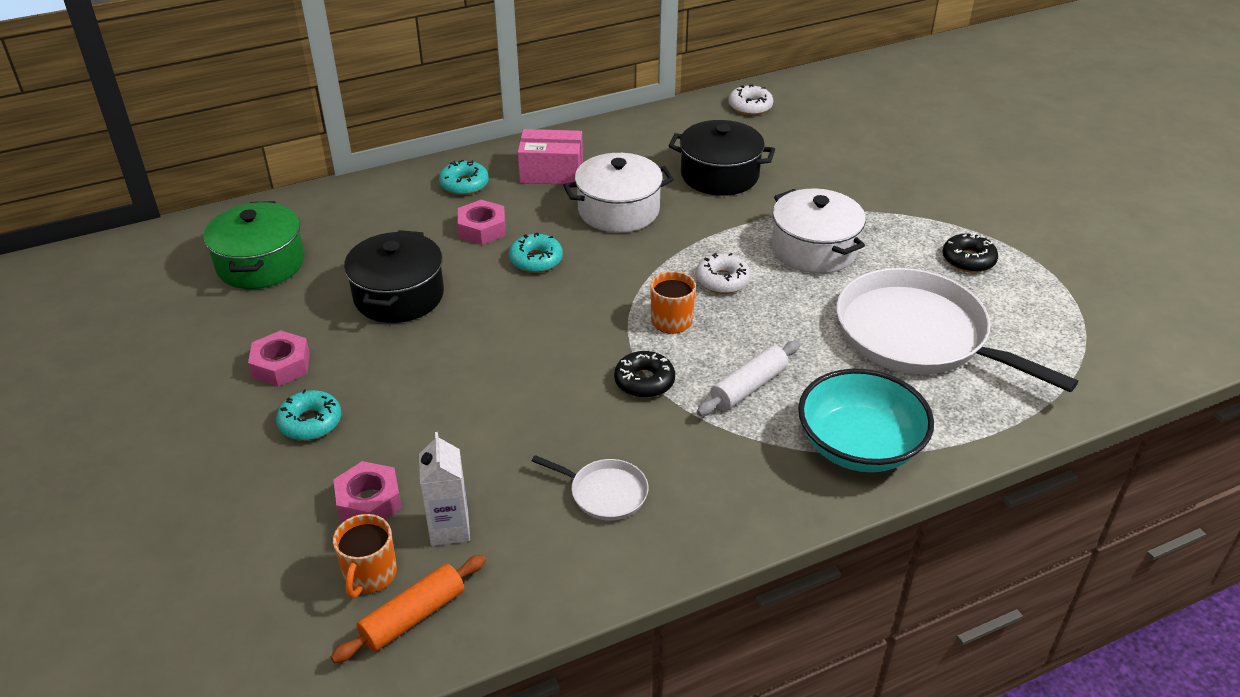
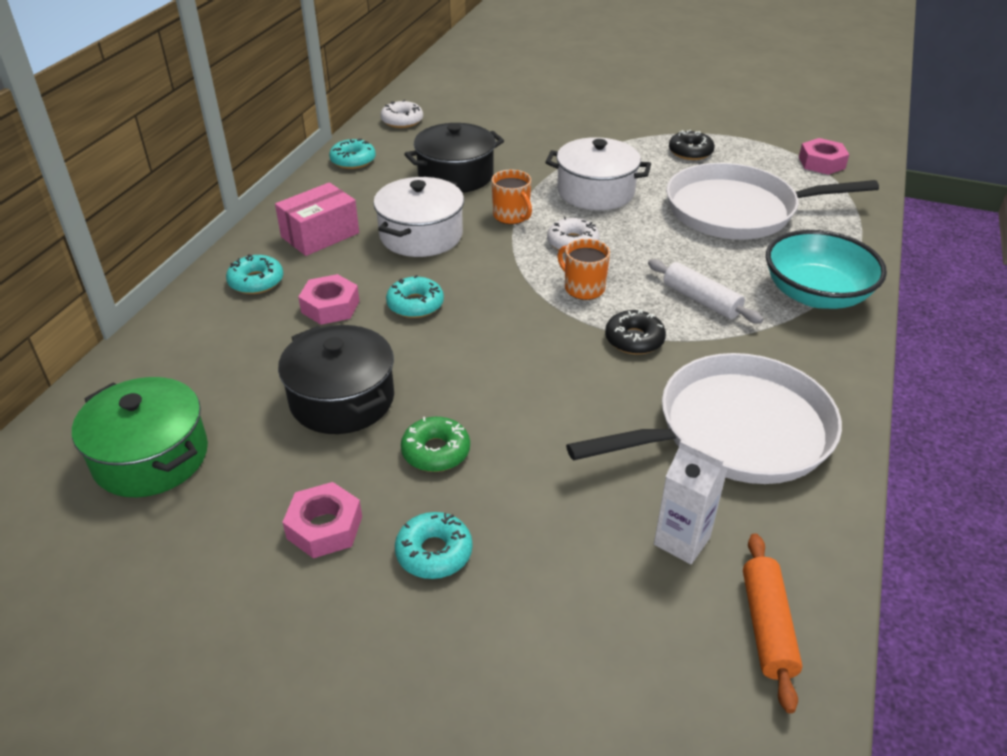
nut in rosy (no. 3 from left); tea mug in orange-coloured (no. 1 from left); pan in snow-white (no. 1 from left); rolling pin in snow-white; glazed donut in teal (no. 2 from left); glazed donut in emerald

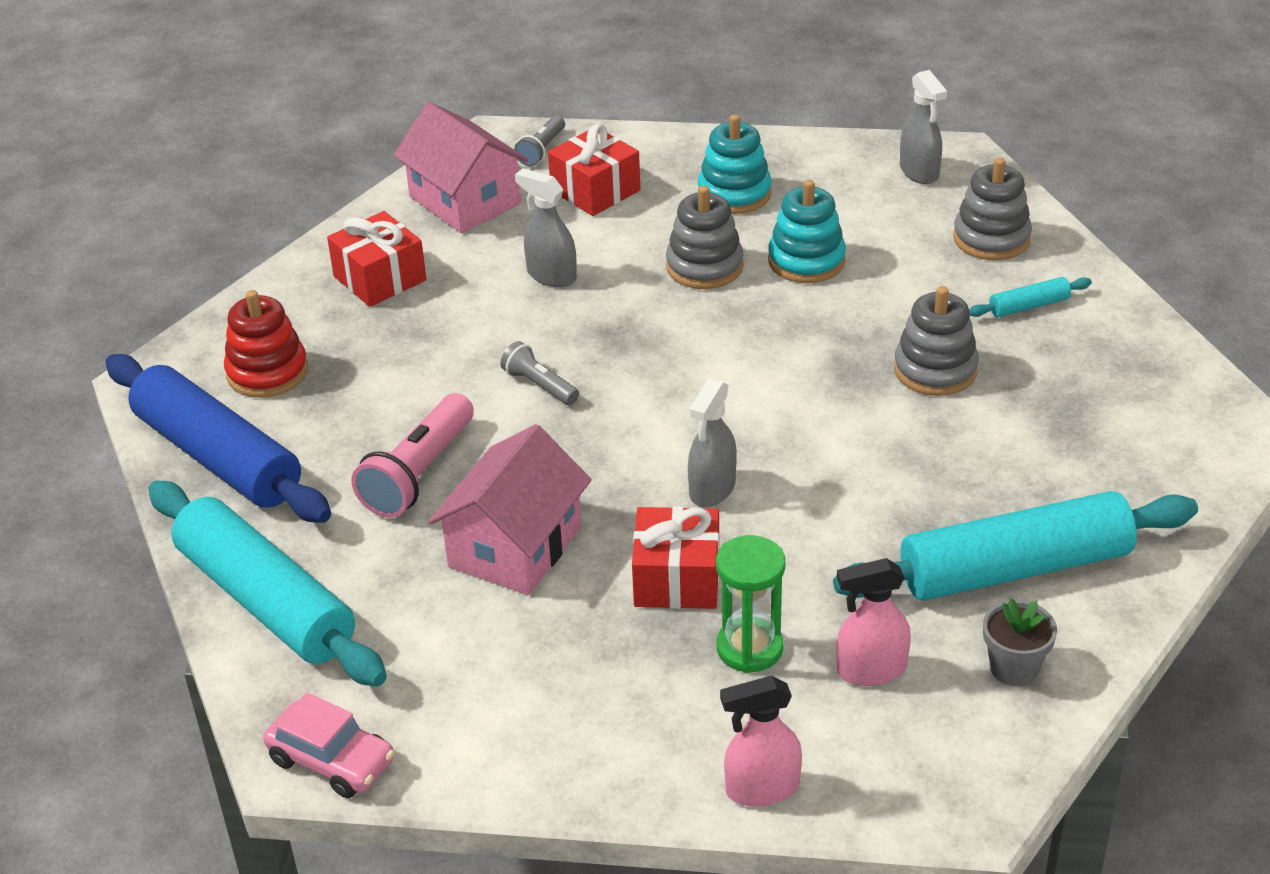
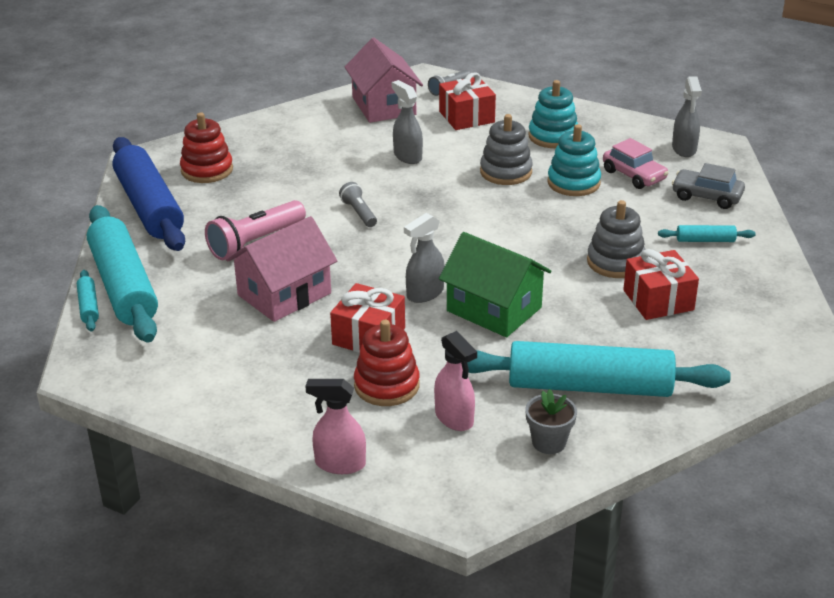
toy car in rosy; wrapped gift in scarlet (no. 3 from left); stacking rings in scarlet (no. 2 from left); spray bottle in rosy (no. 2 from left); toy car in grey; rolling pin in teal (no. 1 from left); toy house in emerald

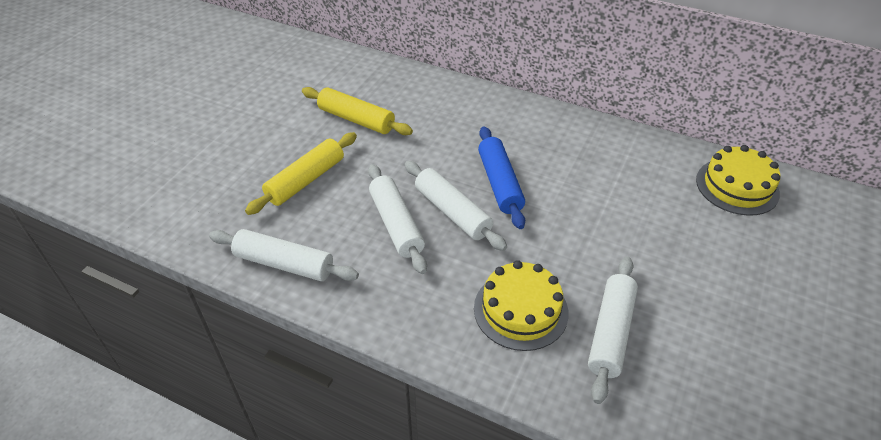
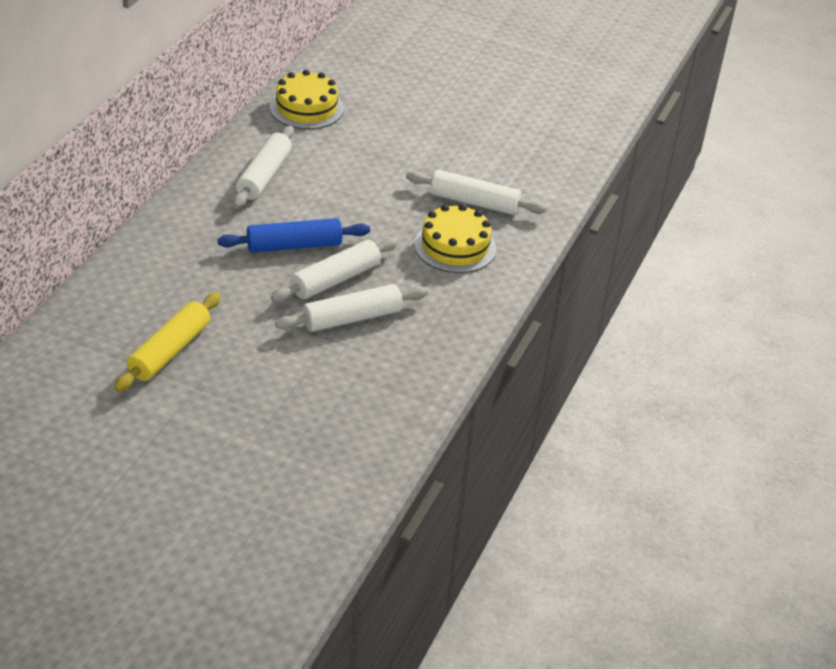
rolling pin in snow-white (no. 1 from left); rolling pin in golden (no. 1 from left in the first image)

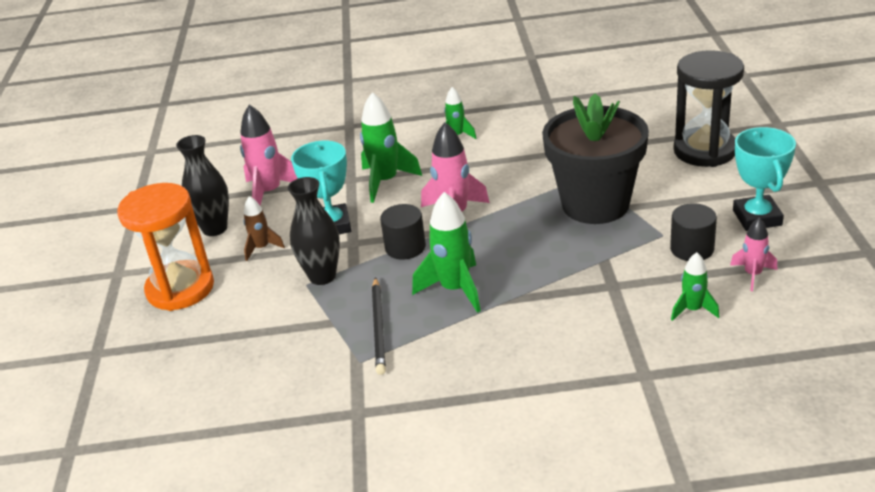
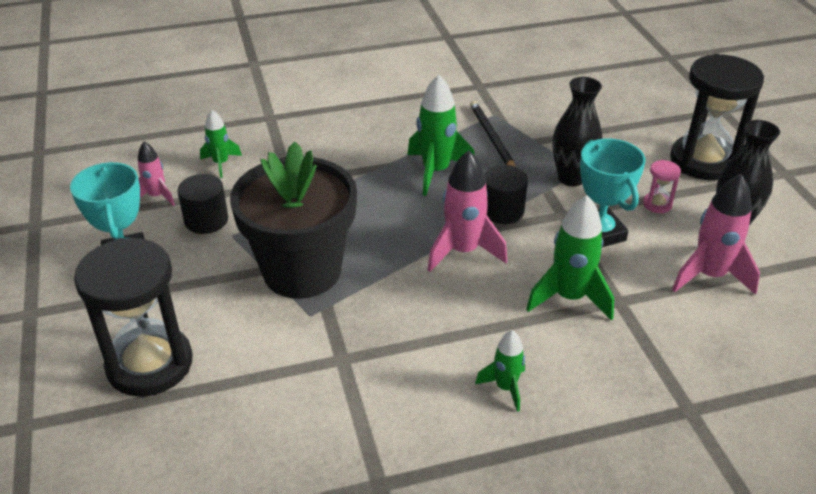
hourglass in ebony (no. 2 from left); hourglass in rosy

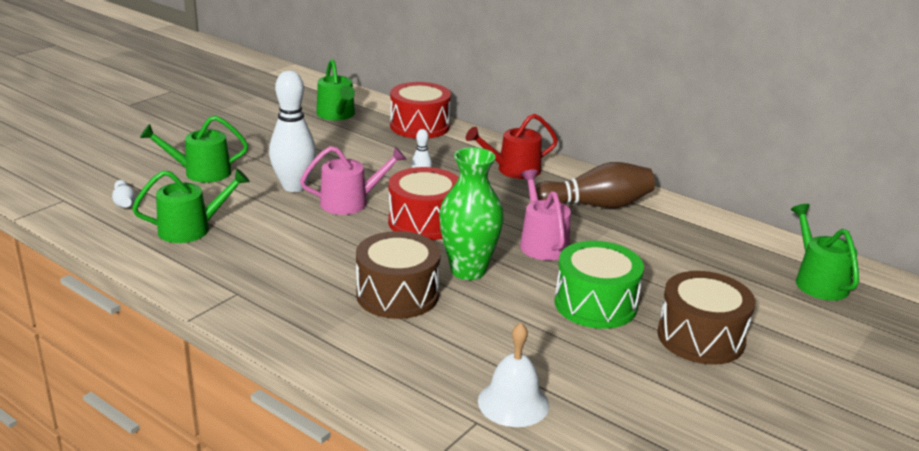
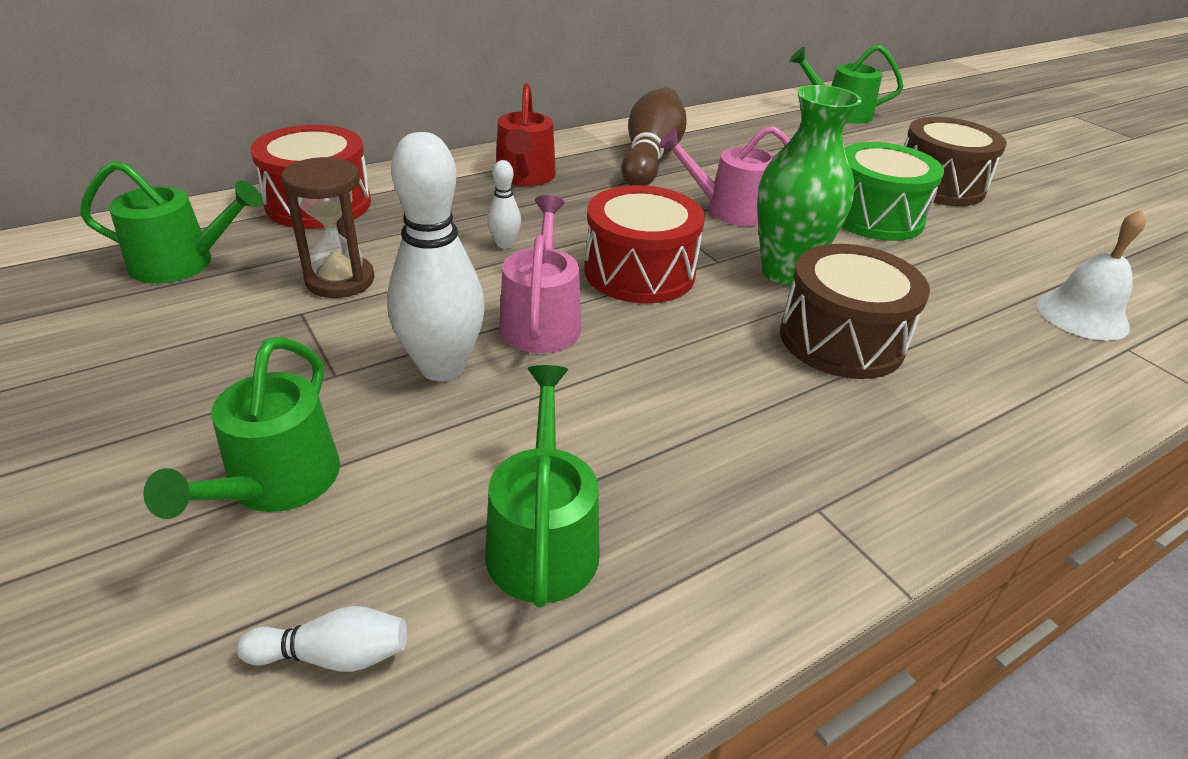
hourglass in brown

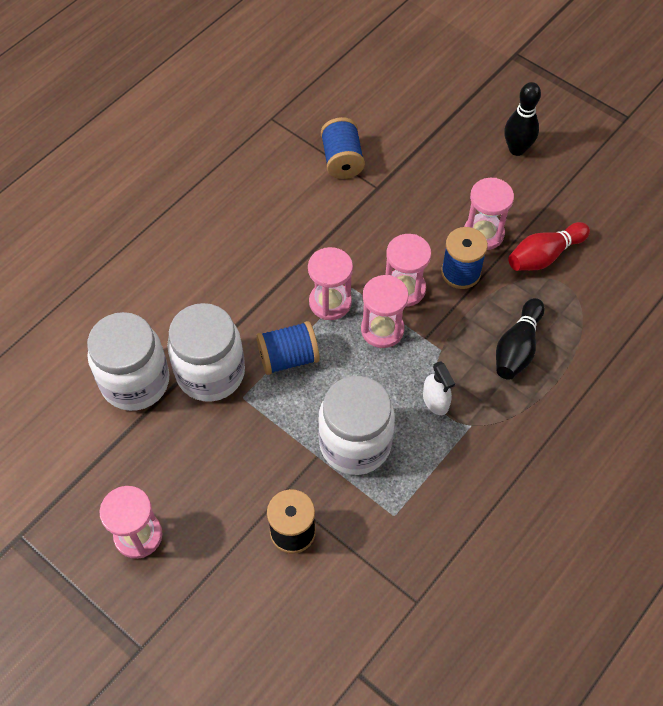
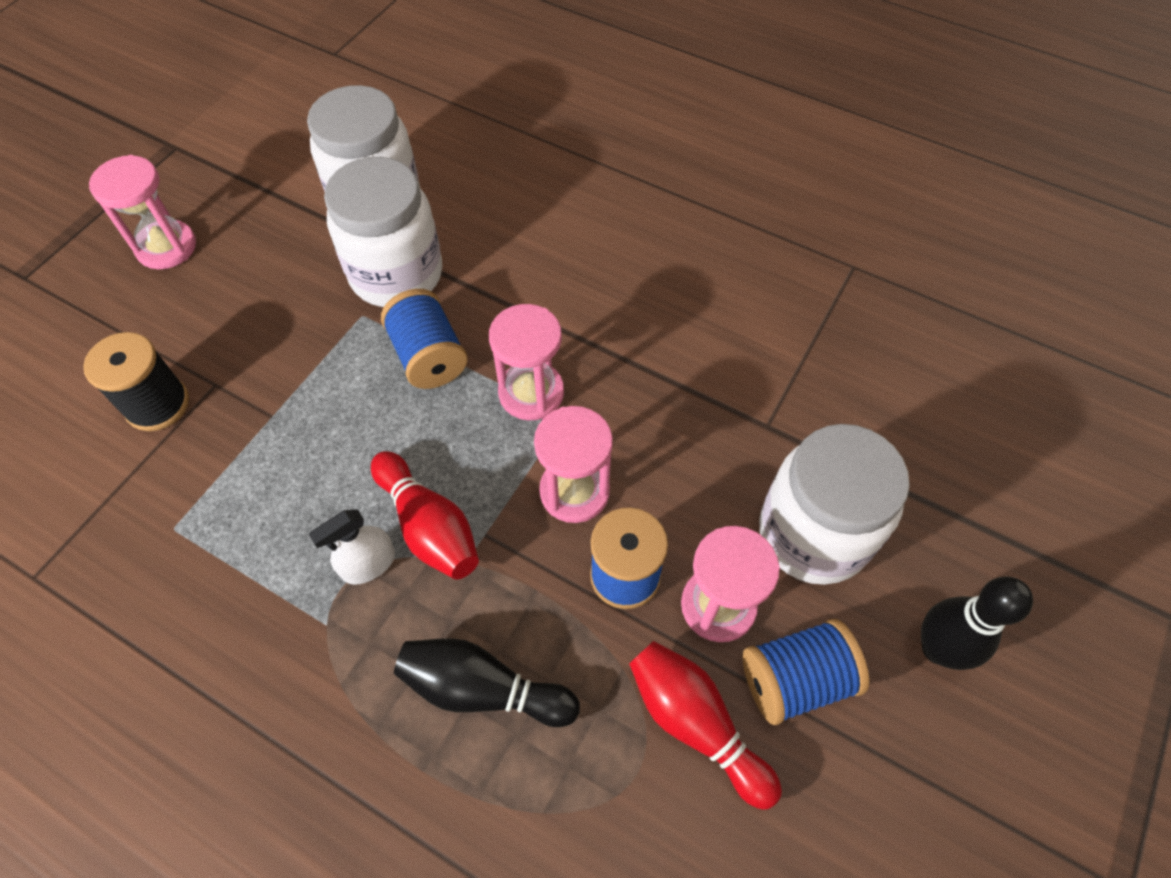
jam jar in snow-white (no. 3 from left); spool in blue (no. 3 from left); hourglass in rosy (no. 3 from left in the first image); skittle in scarlet (no. 1 from left)

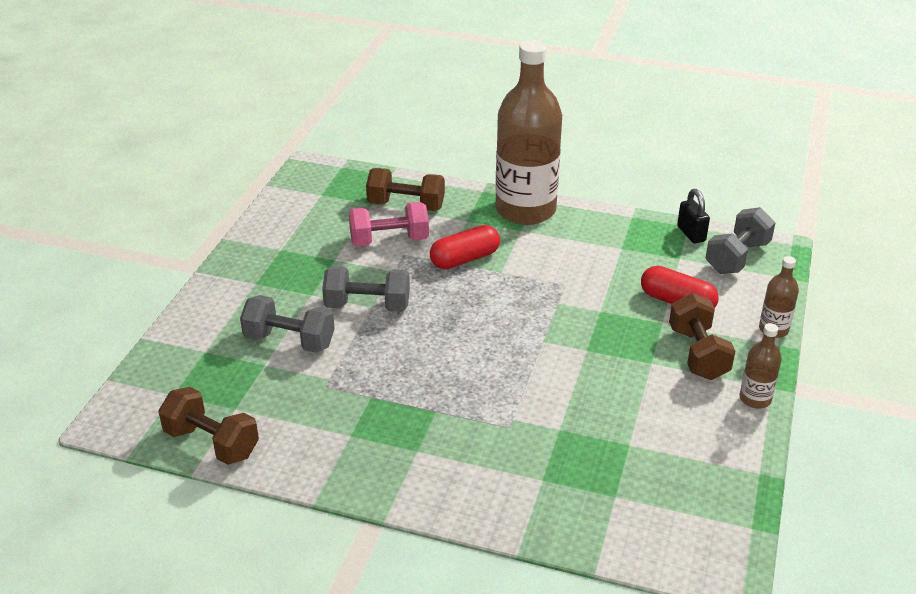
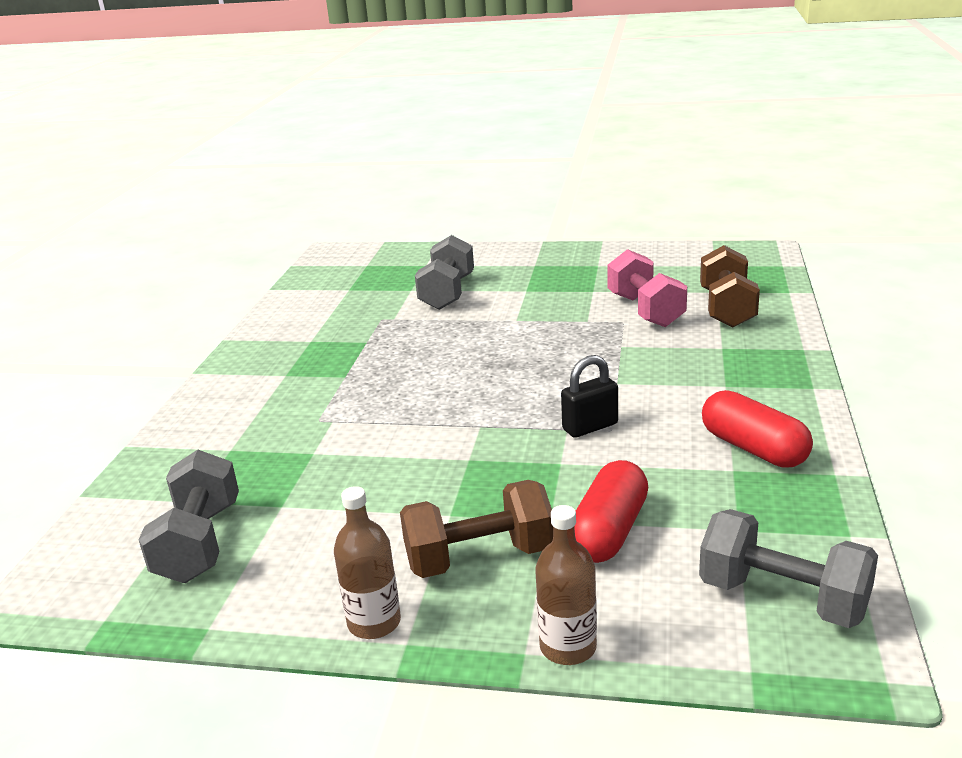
dumbbell in brown (no. 1 from left in the first image); dumbbell in grey (no. 1 from left); pill in scarlet (no. 2 from left); drink bottle in brown (no. 1 from left in the first image); small lock in ebony

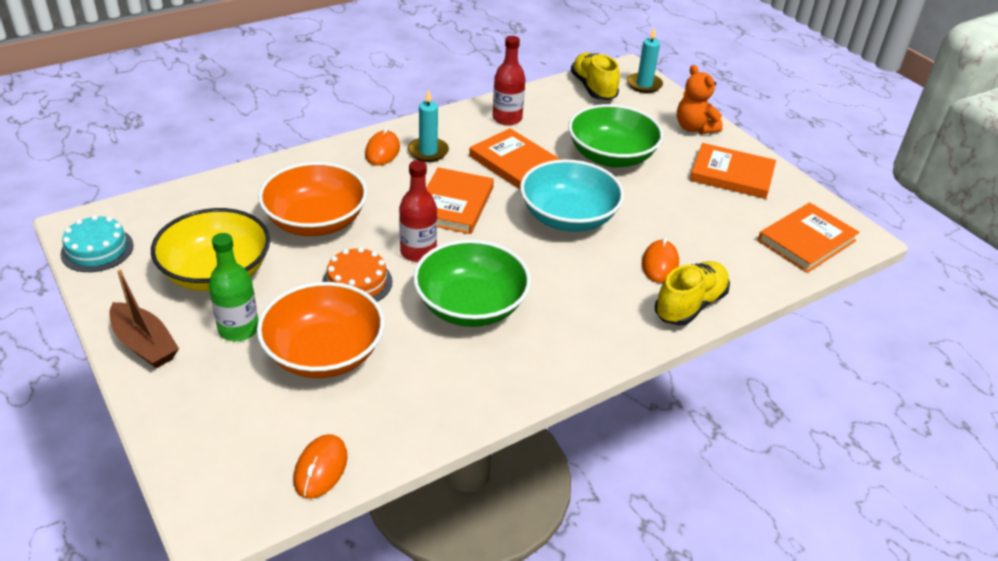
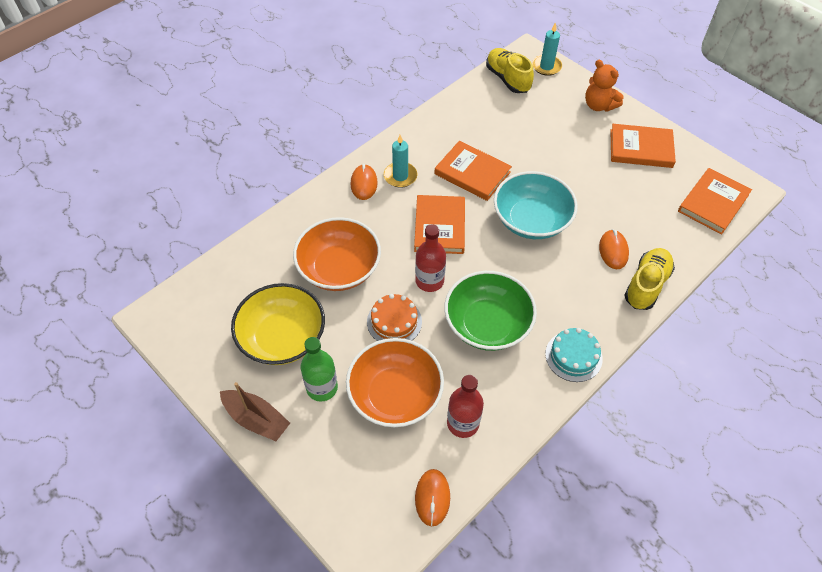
layer cake in teal; drink bottle in scarlet (no. 2 from left); serving bowl in emerald (no. 2 from left in the first image)

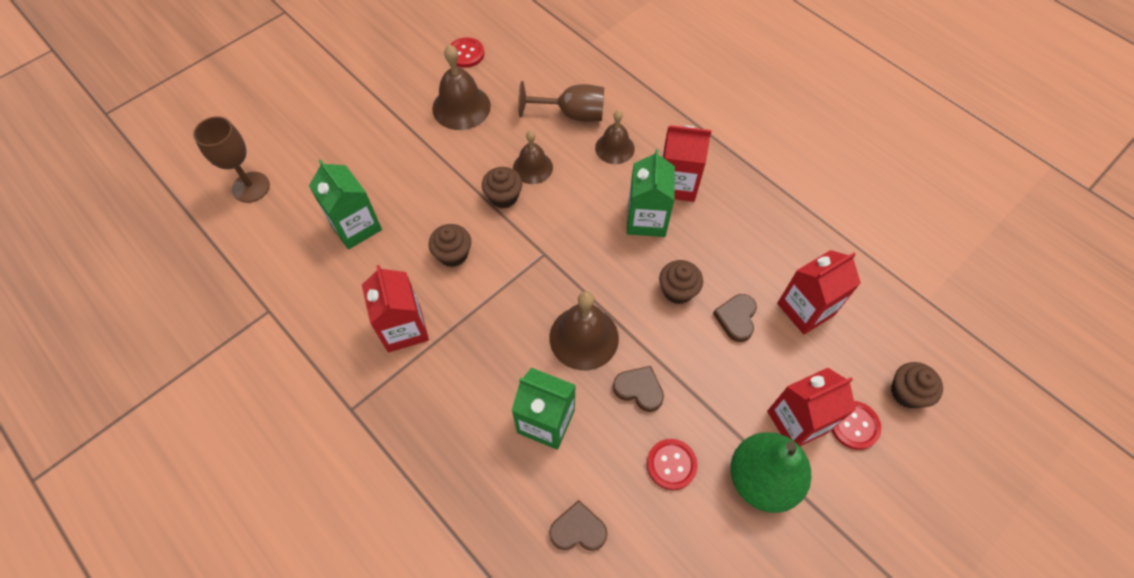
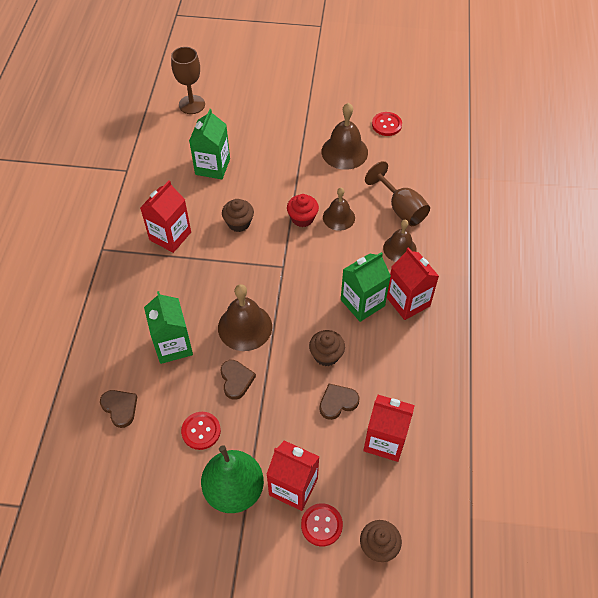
cupcake in scarlet

